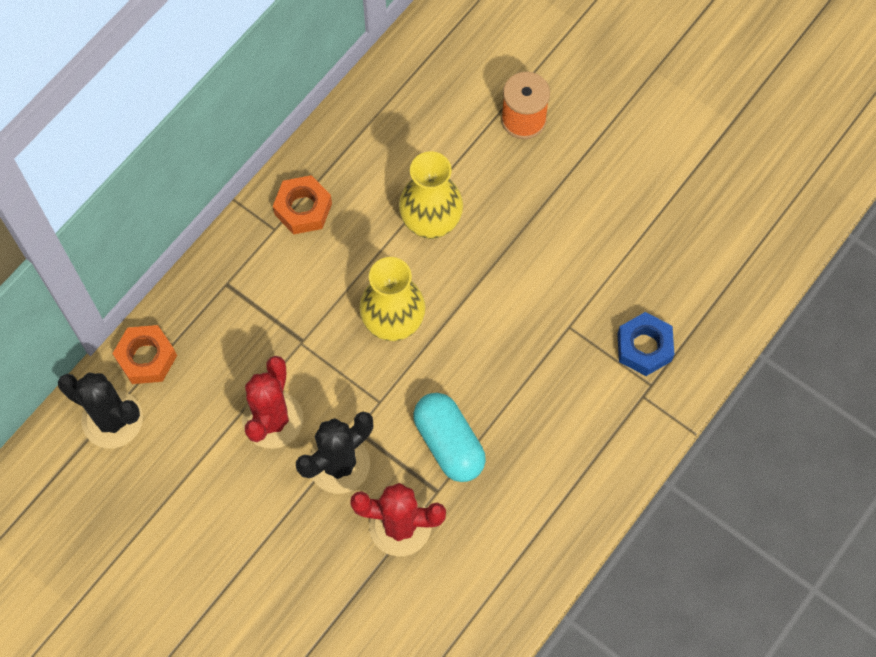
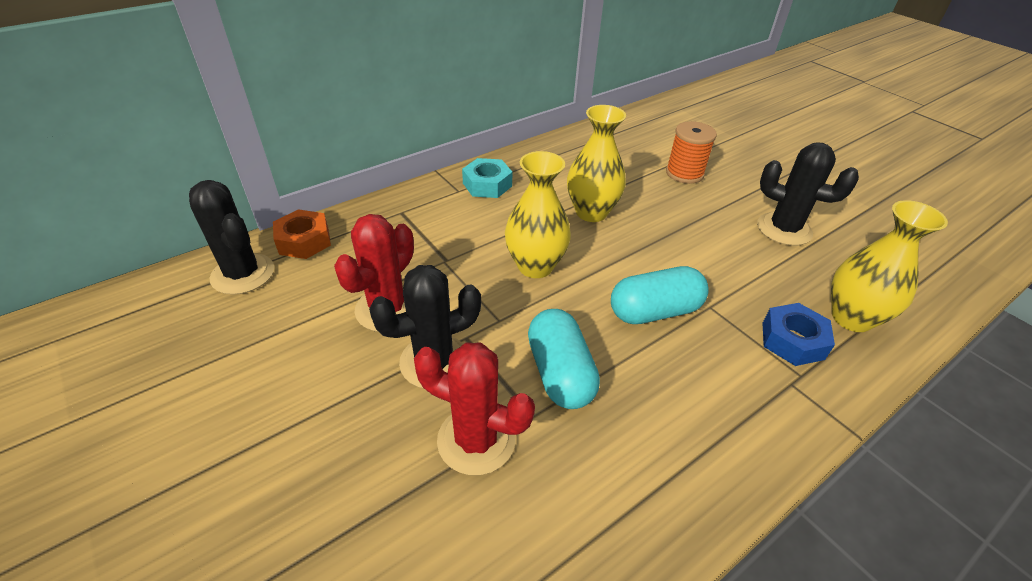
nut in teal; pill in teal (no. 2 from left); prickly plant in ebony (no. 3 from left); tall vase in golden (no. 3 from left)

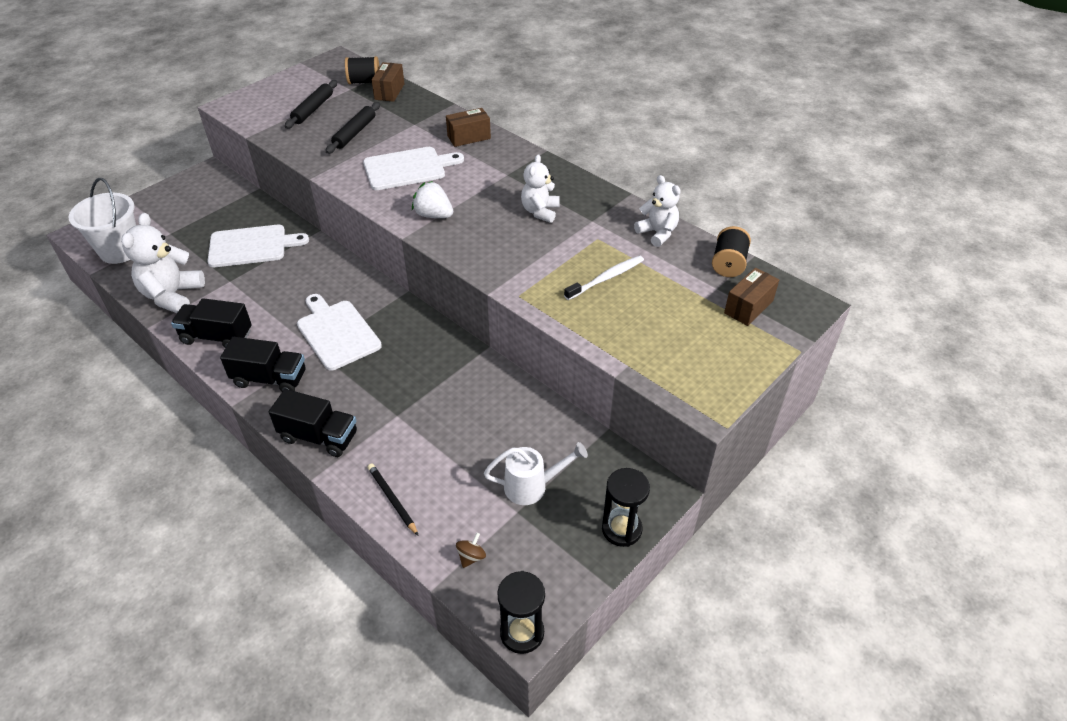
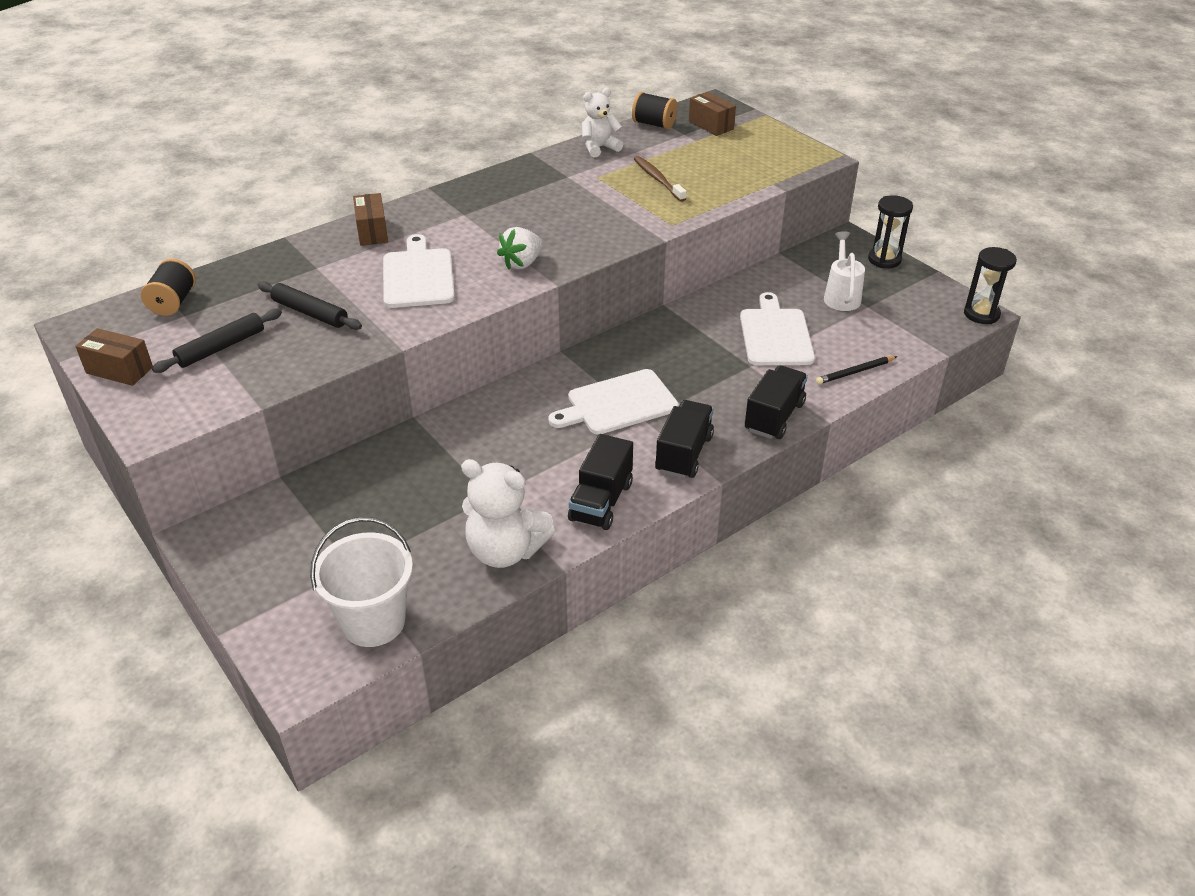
bread board in snow-white (no. 3 from left); rolling pin in ebony (no. 1 from left); parcel in brown (no. 1 from left); whirligig in brown; teddy bear in snow-white (no. 2 from left in the first image); tooth brush in brown

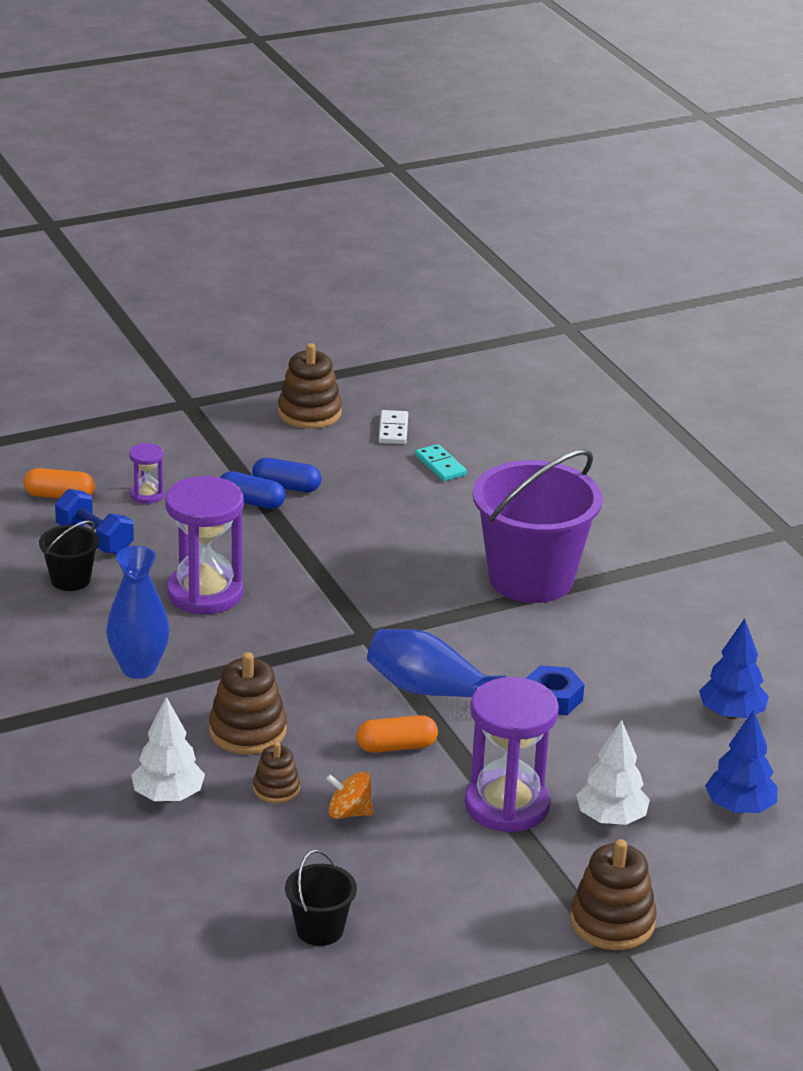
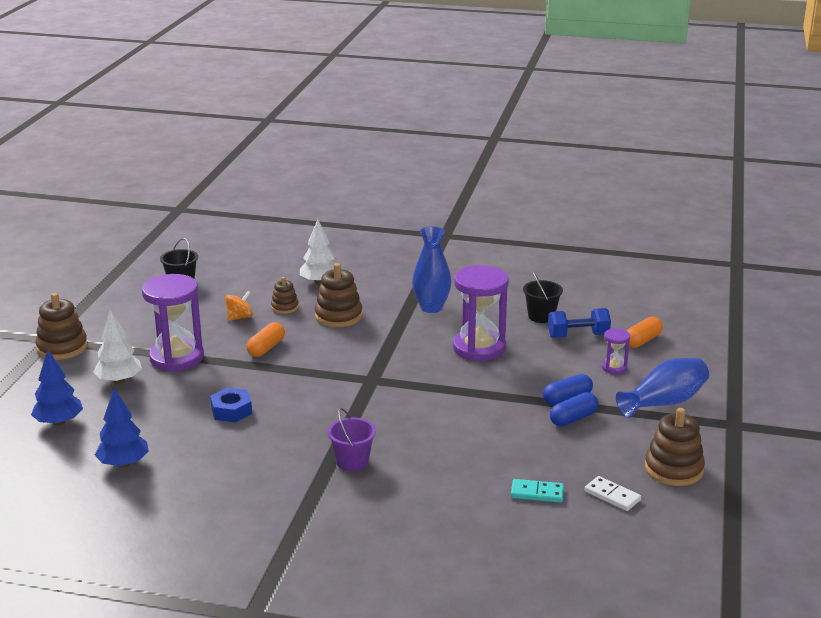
tall vase in blue (no. 2 from left); pail in purple

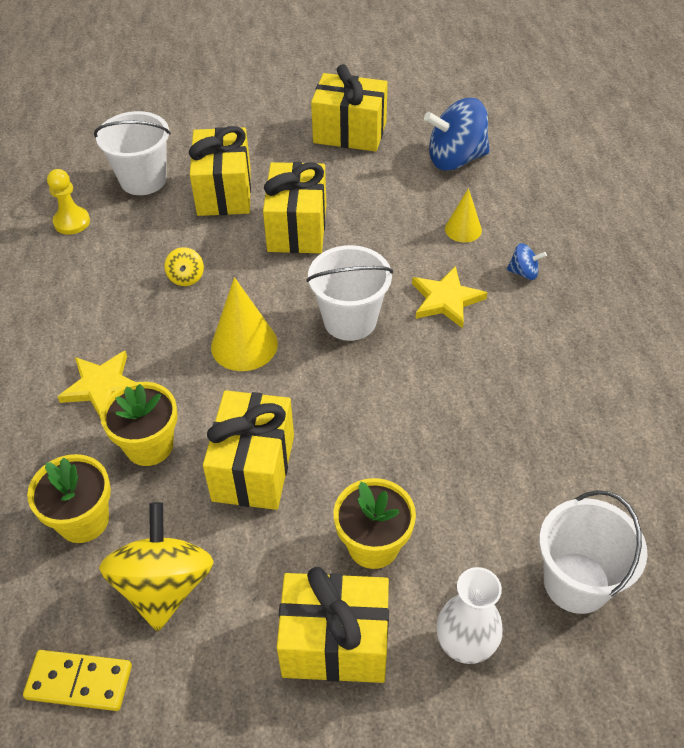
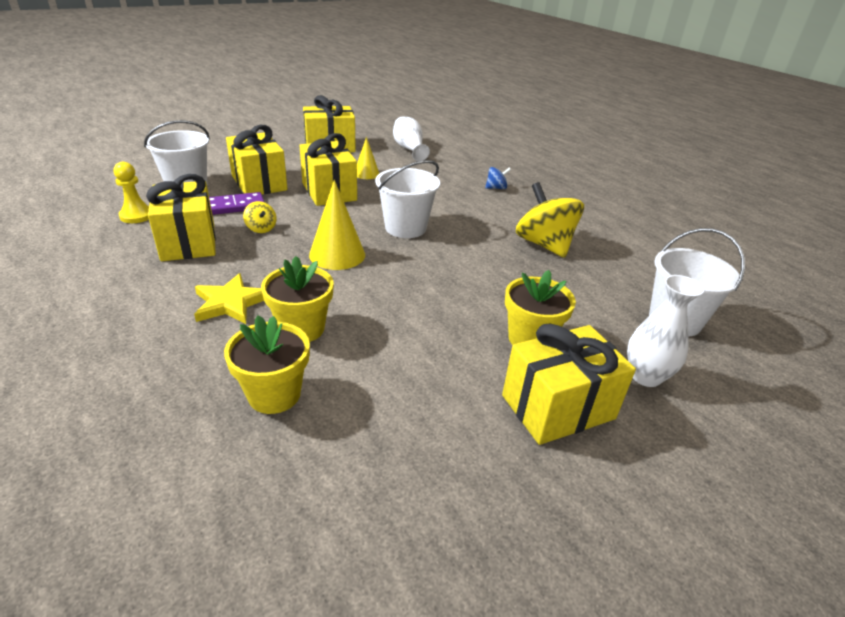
domino tile in golden; whirligig in golden (no. 2 from left); wrapped gift in golden (no. 1 from left); five-pointed star in golden (no. 2 from left in the first image); tall vase in snow-white (no. 1 from left); solid cone in golden (no. 2 from left); domino tile in purple

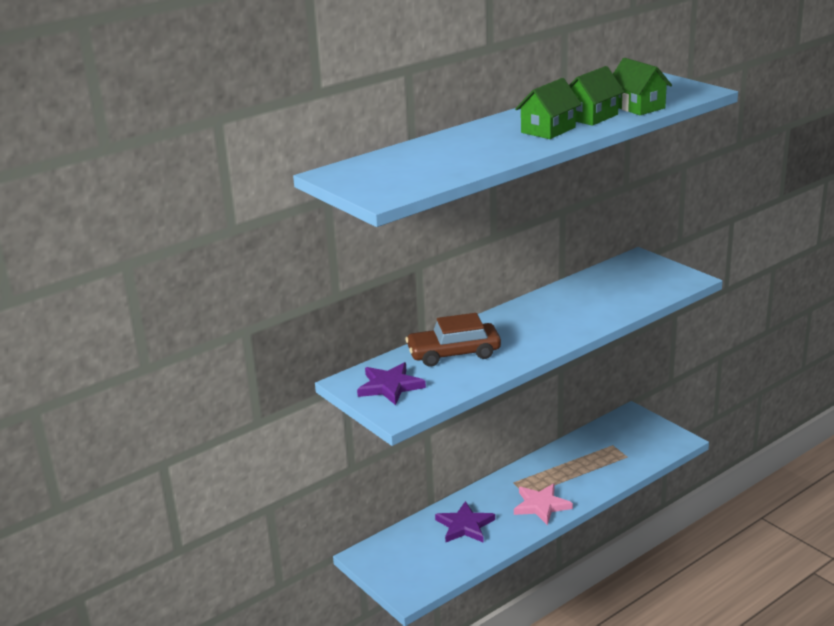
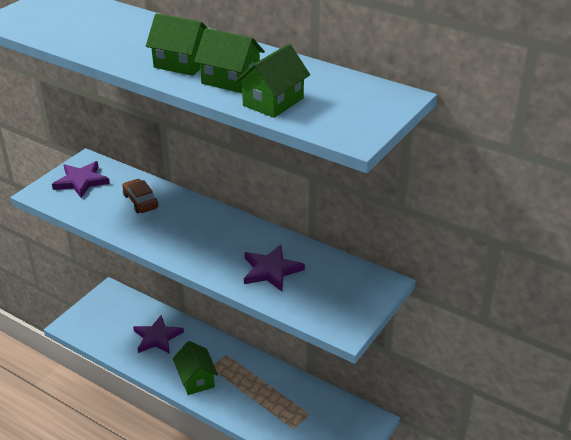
toy car in brown; toy house in emerald (no. 2 from left); five-pointed star in purple (no. 3 from left)

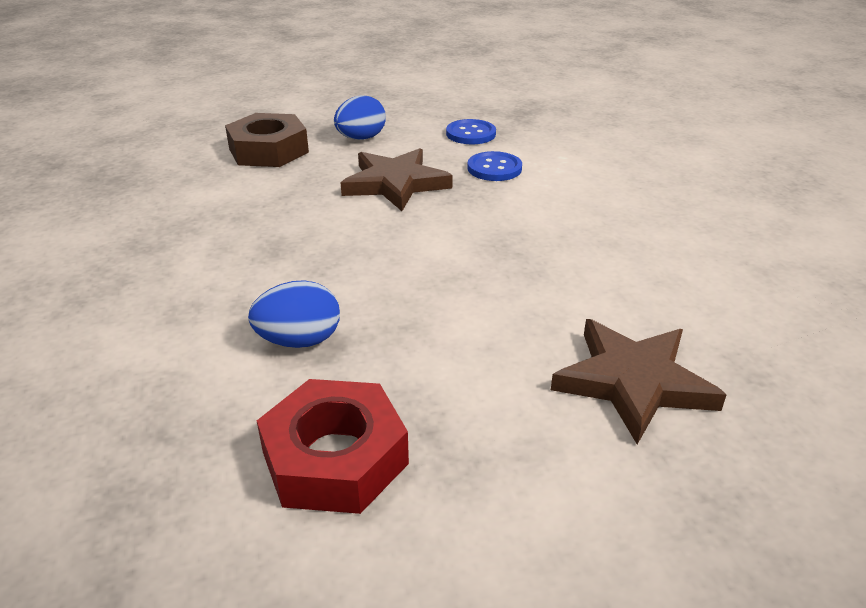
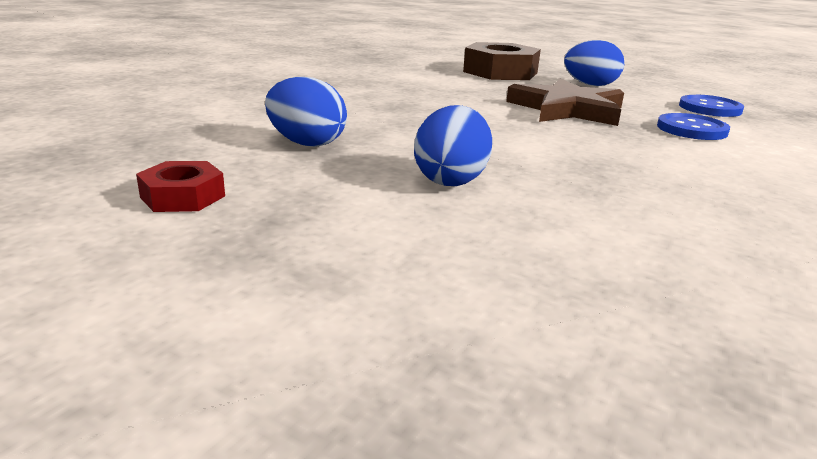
nut in scarlet; five-pointed star in brown (no. 2 from left in the first image); egg in blue (no. 2 from left)

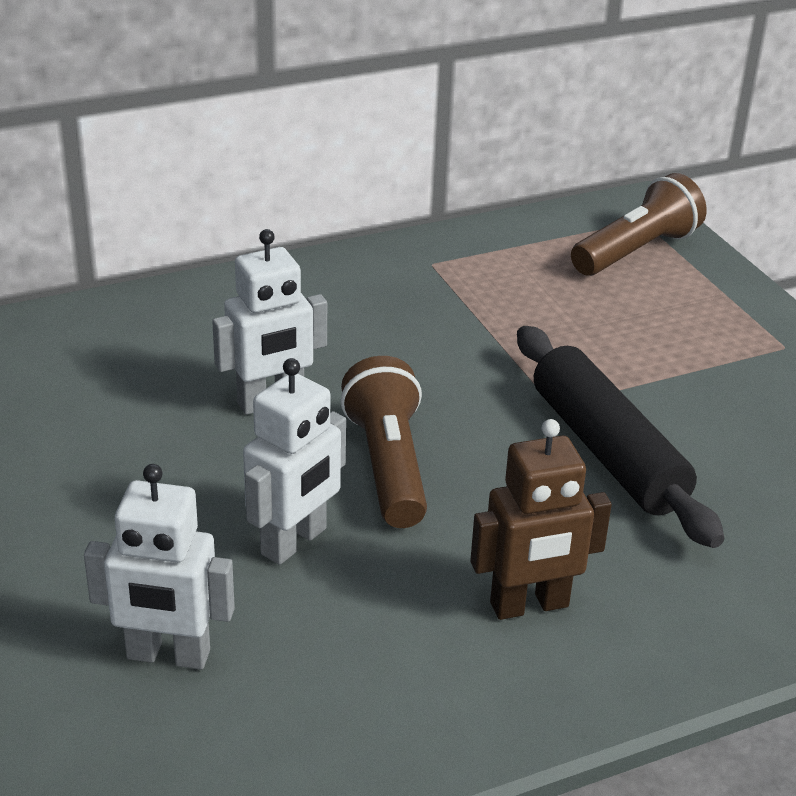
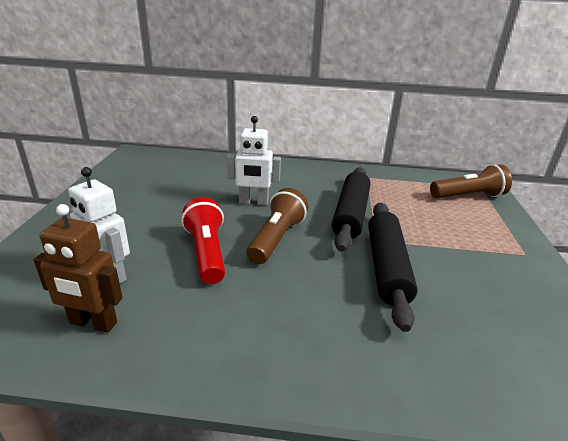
flashlight in scarlet; robot figure in brown; rolling pin in ebony (no. 1 from left)

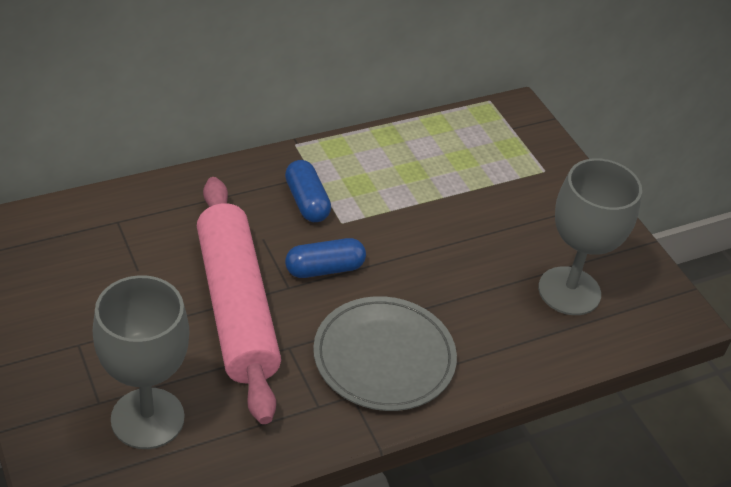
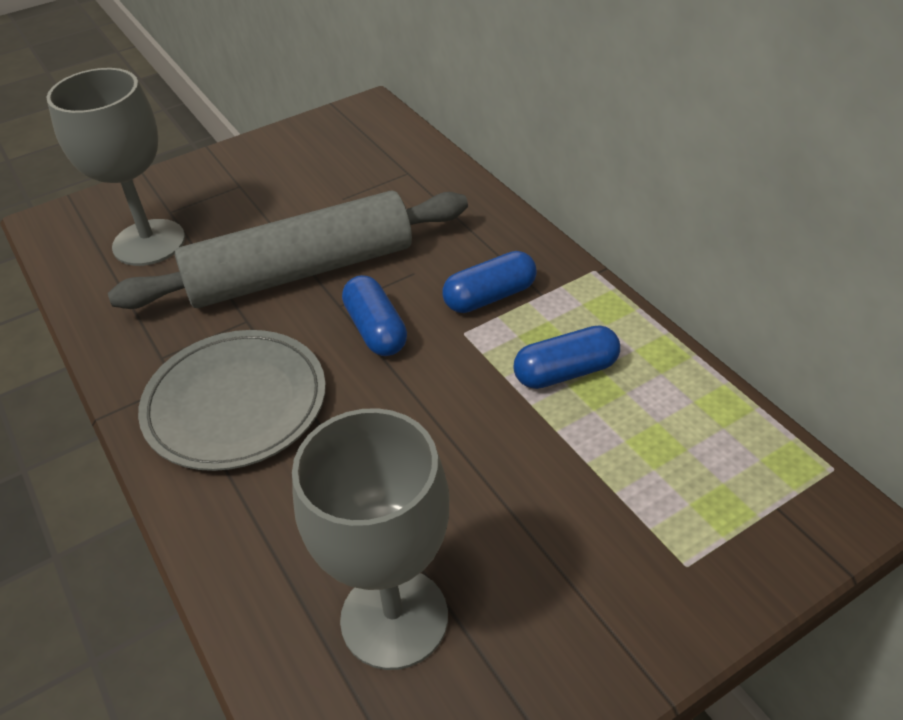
rolling pin in grey; pill in blue (no. 3 from left)

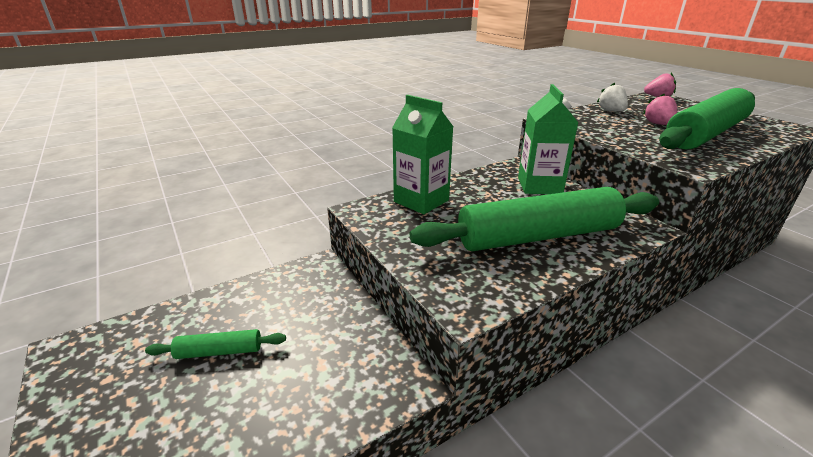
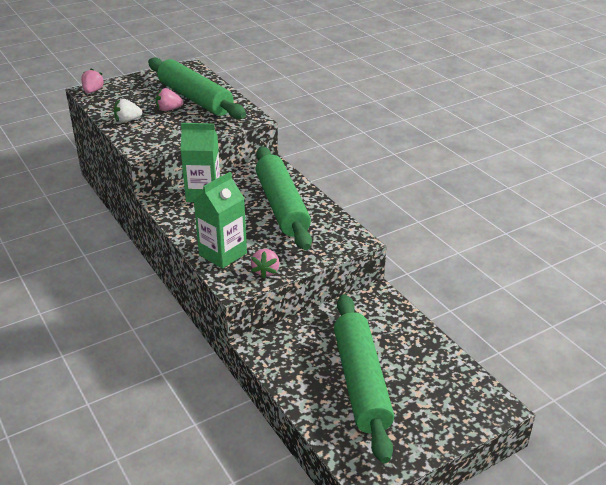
rolling pin in emerald (no. 3 from left); strawberry in rosy (no. 3 from left)

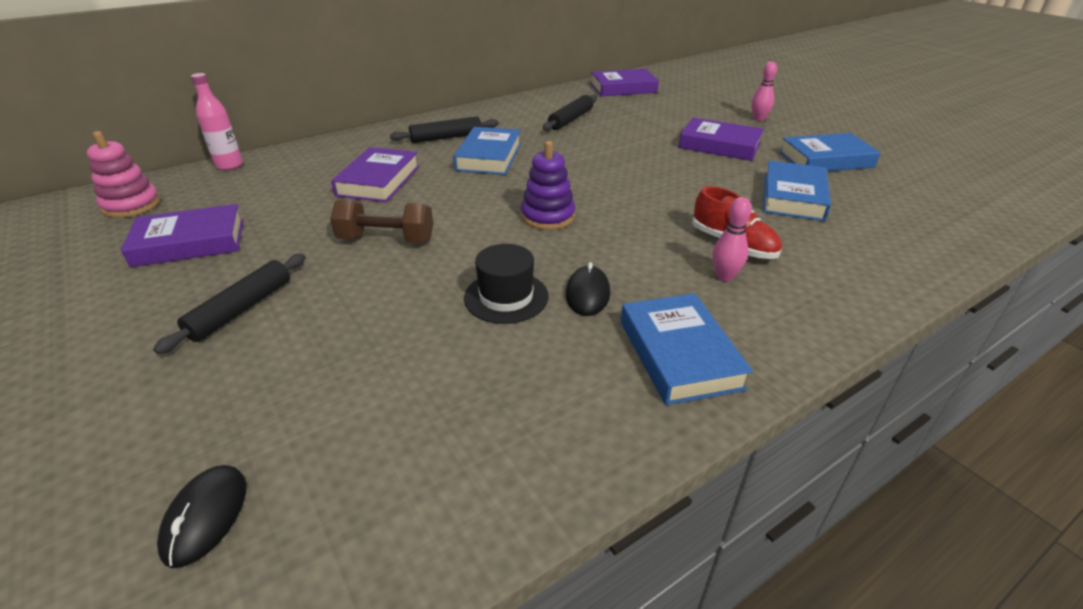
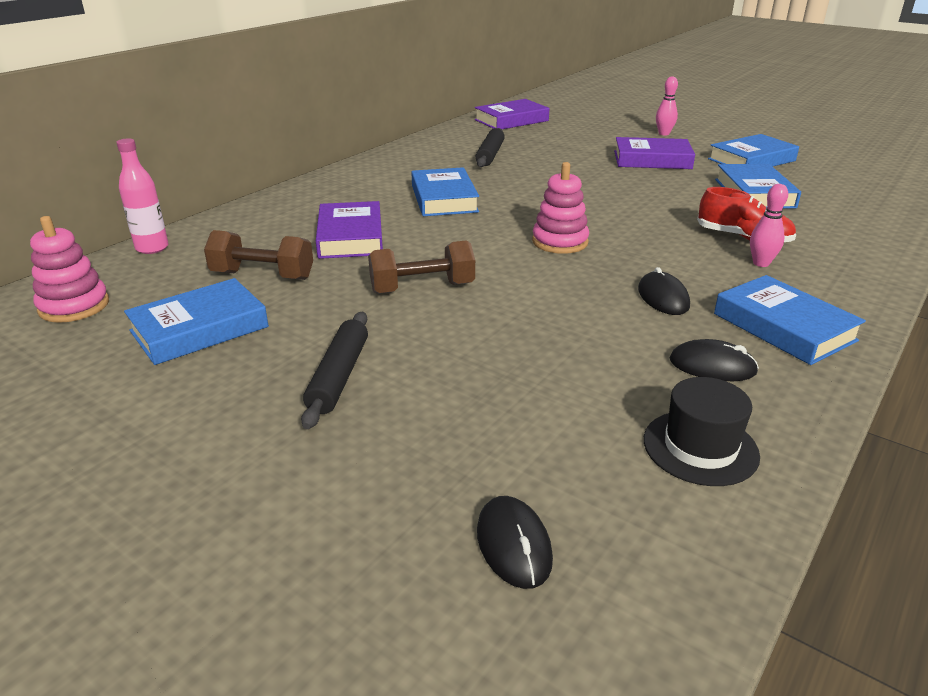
hardcover in blue (no. 1 from left); rolling pin in ebony (no. 2 from left in the first image); hat in ebony; stacking rings in rosy (no. 2 from left); dumbbell in brown (no. 1 from left); mouse in ebony (no. 3 from left)

